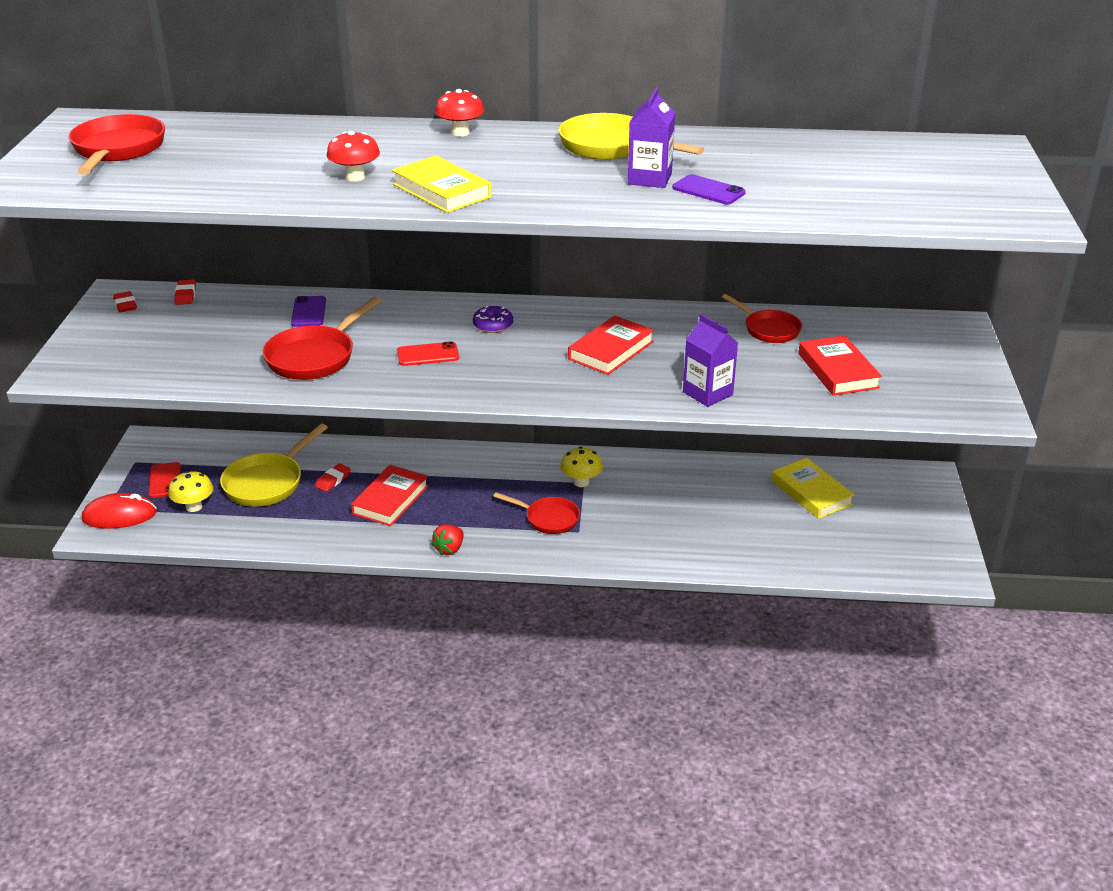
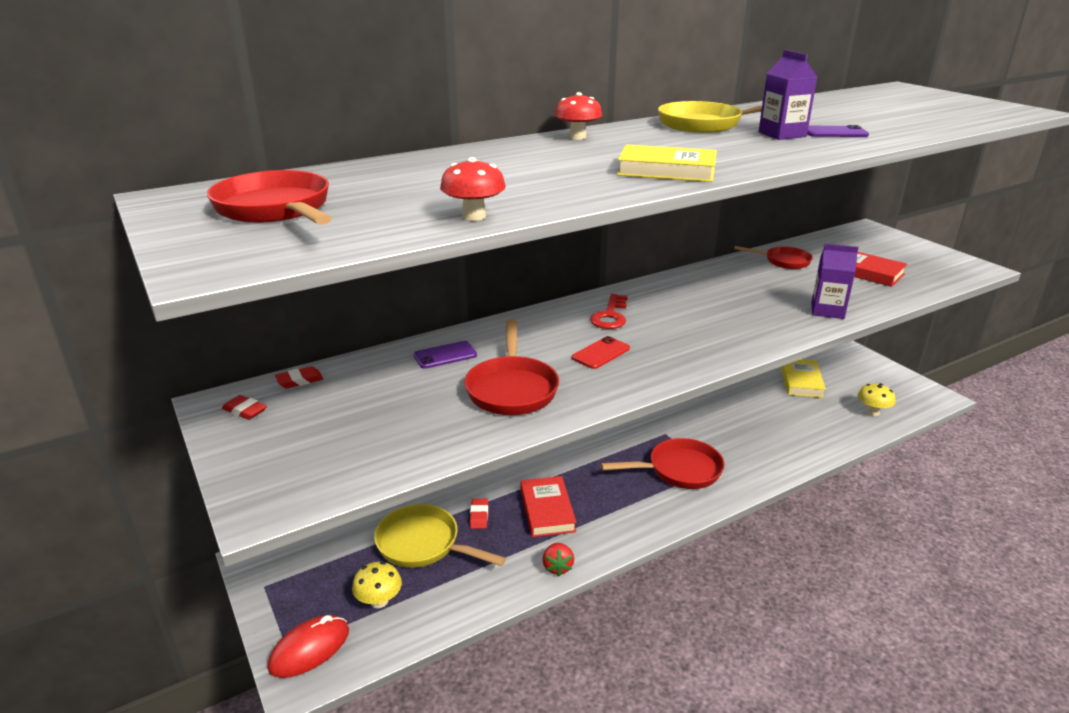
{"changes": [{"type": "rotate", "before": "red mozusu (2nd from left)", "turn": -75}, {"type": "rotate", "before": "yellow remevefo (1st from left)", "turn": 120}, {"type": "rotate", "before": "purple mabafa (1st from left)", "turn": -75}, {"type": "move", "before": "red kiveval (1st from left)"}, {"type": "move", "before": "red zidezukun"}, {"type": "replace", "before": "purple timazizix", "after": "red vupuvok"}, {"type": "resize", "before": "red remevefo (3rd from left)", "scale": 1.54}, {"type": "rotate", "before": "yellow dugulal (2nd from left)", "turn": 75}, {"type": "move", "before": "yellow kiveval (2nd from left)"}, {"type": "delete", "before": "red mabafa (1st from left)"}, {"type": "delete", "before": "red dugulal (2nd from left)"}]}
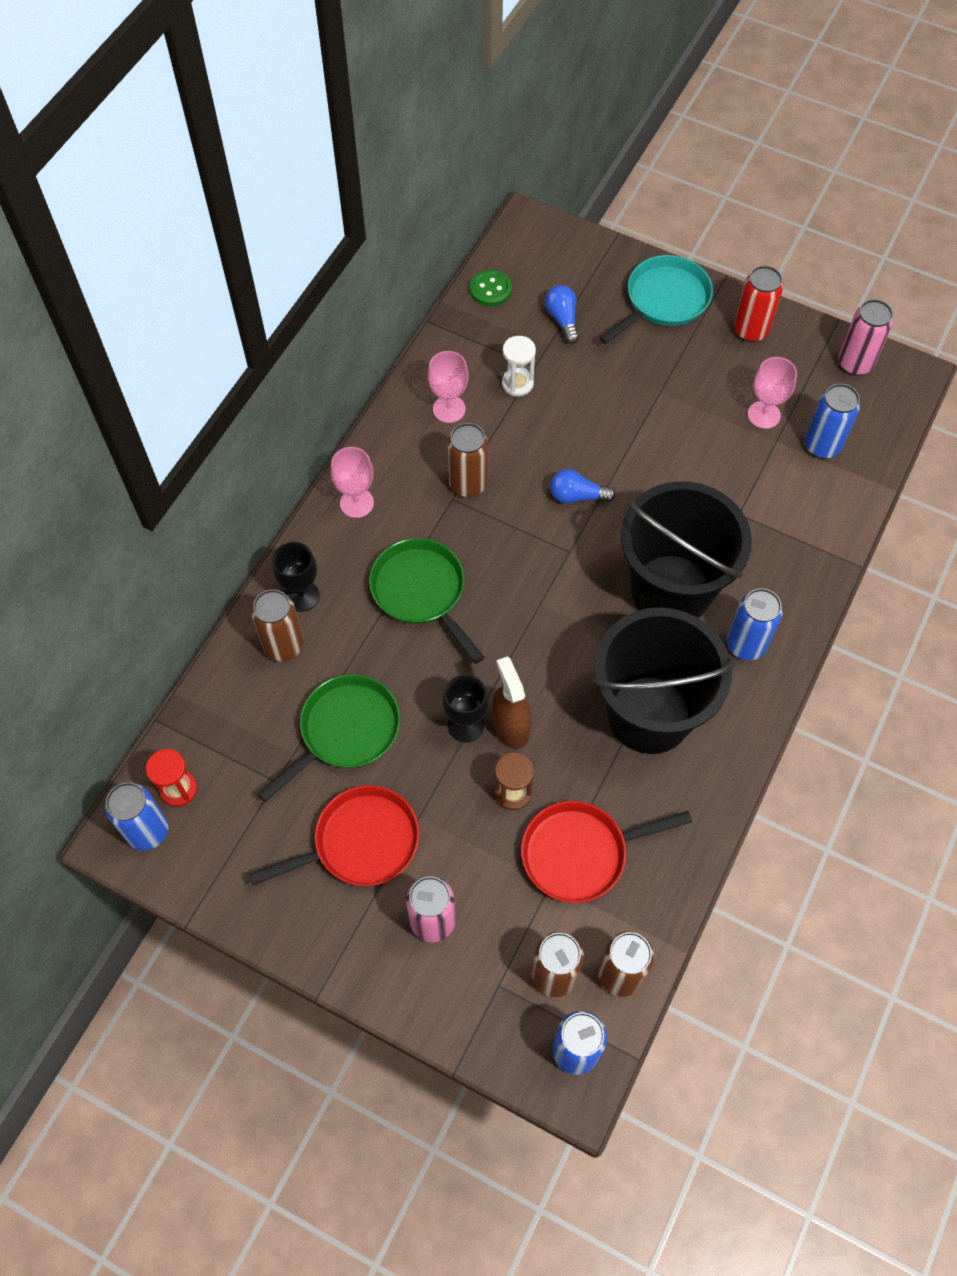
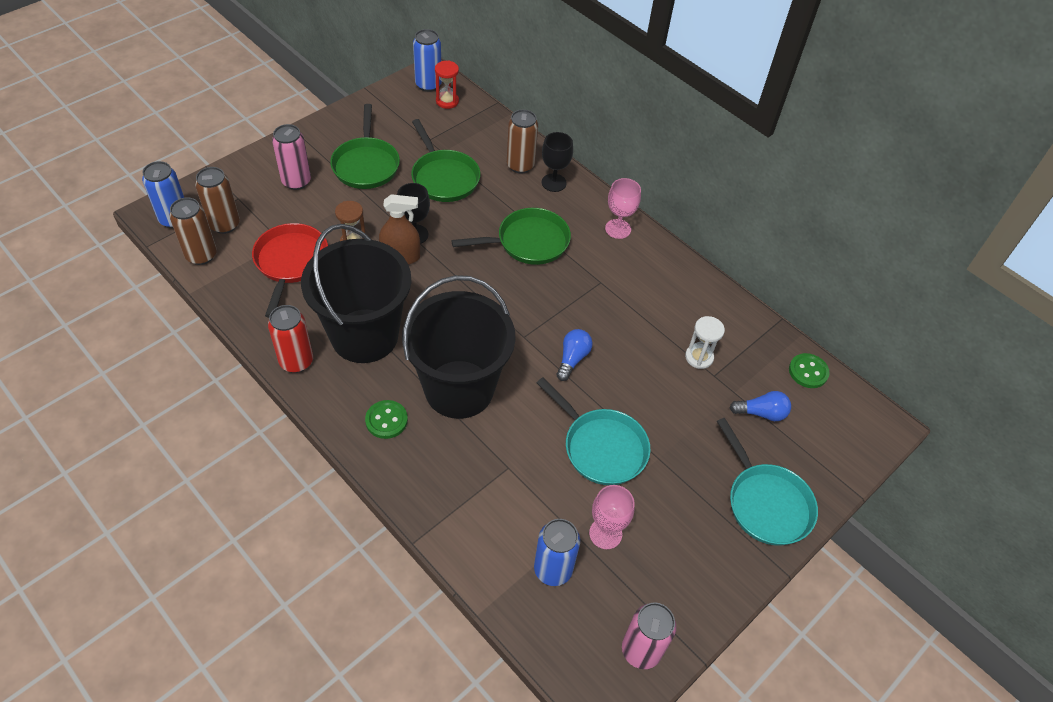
{"changes": [{"type": "move", "before": "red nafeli"}, {"type": "recolor", "before": "red remevefo (1st from left)", "after": "green remevefo (1st from left)"}, {"type": "replace", "before": "blue nafeli (3rd from left)", "after": "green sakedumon (1st from left)"}, {"type": "insert", "after": "turquoise remevefo (1st from left)"}, {"type": "delete", "before": "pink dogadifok (2nd from left)"}, {"type": "delete", "before": "brown nafeli (2nd from left)"}]}
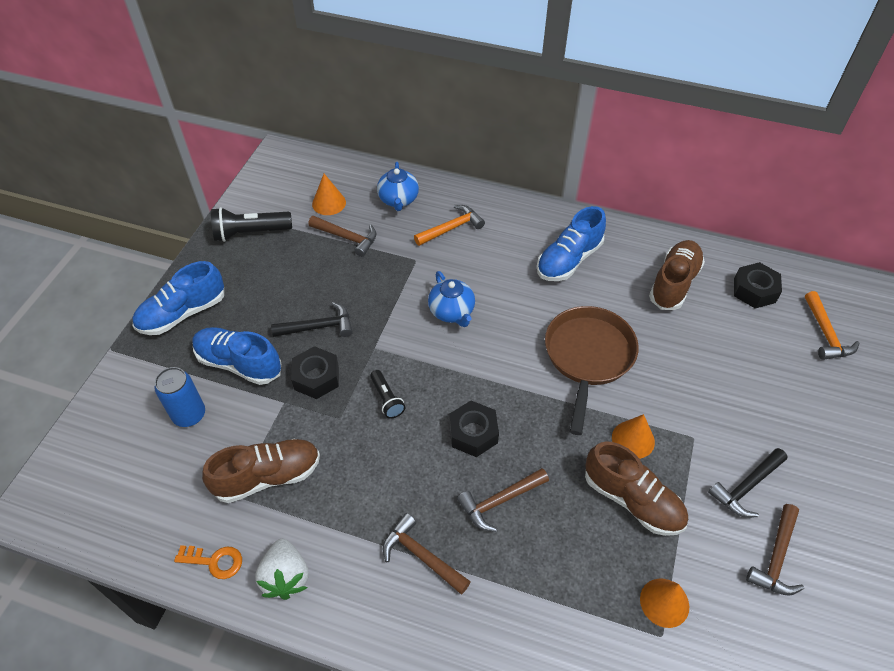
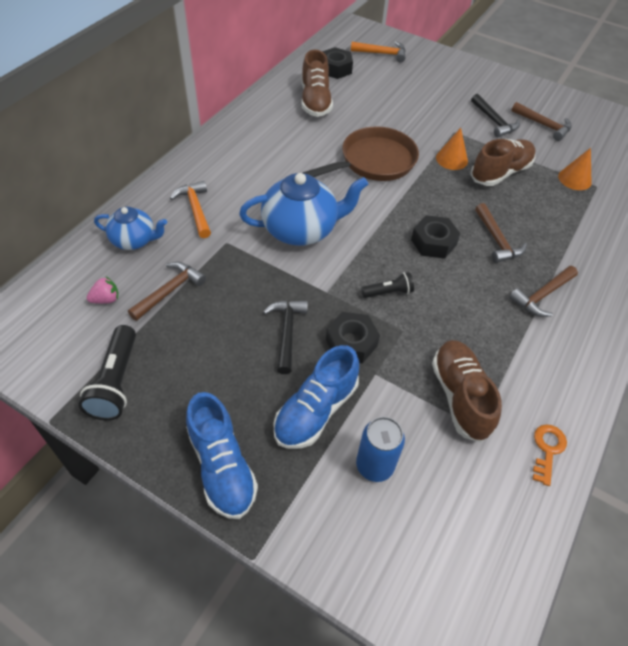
{"changes": [{"type": "replace", "before": "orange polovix (1st from left)", "after": "pink zidezukun"}, {"type": "resize", "before": "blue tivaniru (2nd from left)", "scale": 1.68}, {"type": "rotate", "before": "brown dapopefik (3rd from left in the first image)", "turn": -135}, {"type": "rotate", "before": "brown remevefo", "turn": 120}, {"type": "delete", "before": "white zidezukun"}, {"type": "delete", "before": "blue dapopefik (3rd from left)"}]}
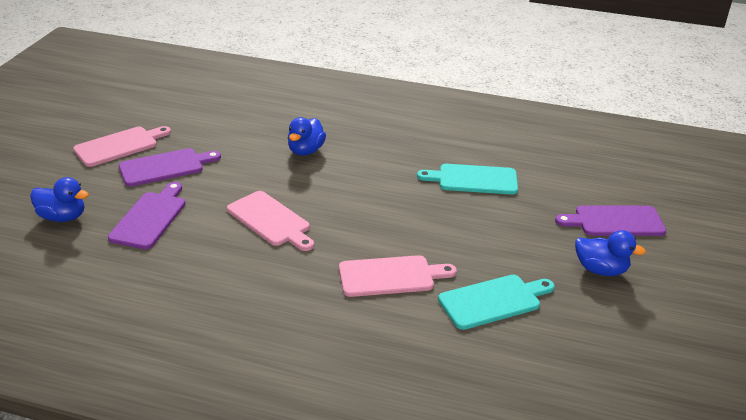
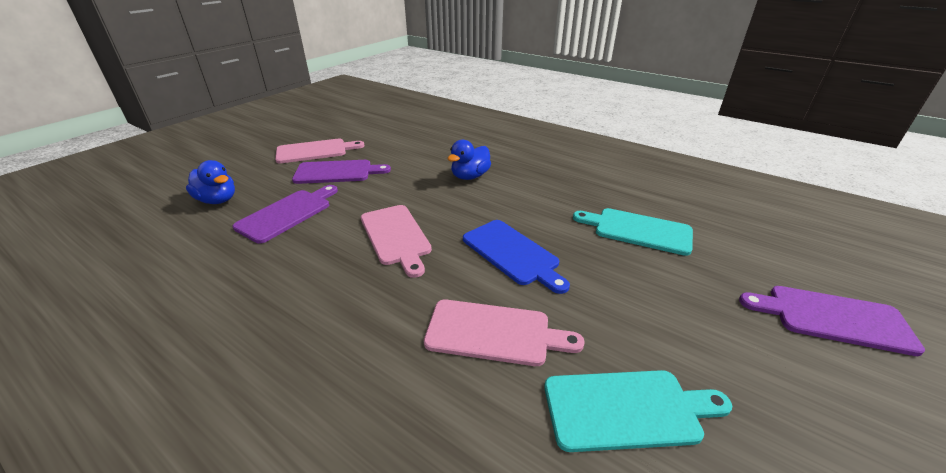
{"changes": [{"type": "insert", "after": "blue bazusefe"}, {"type": "delete", "before": "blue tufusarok (3rd from left)"}]}
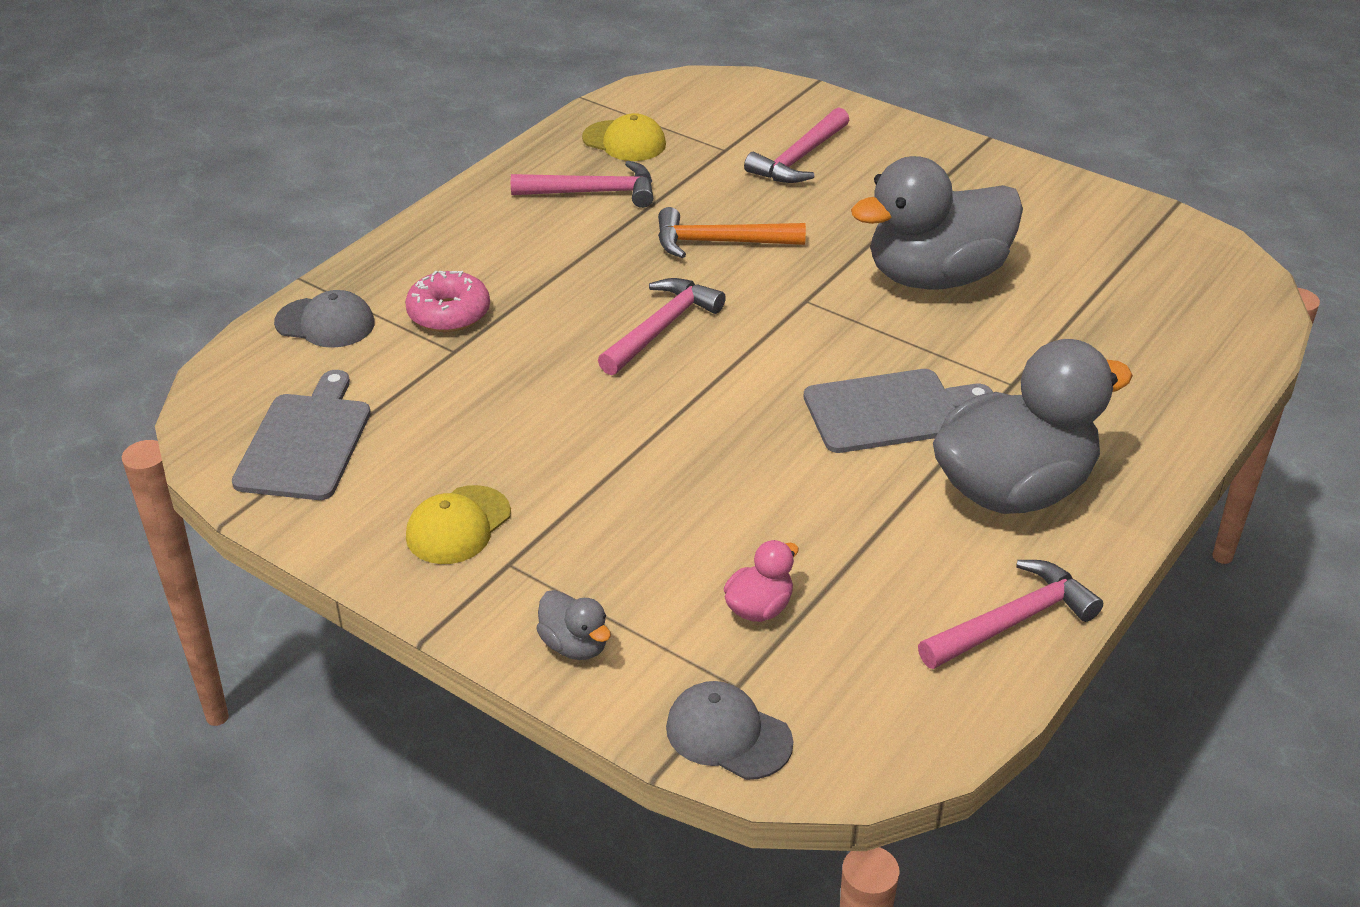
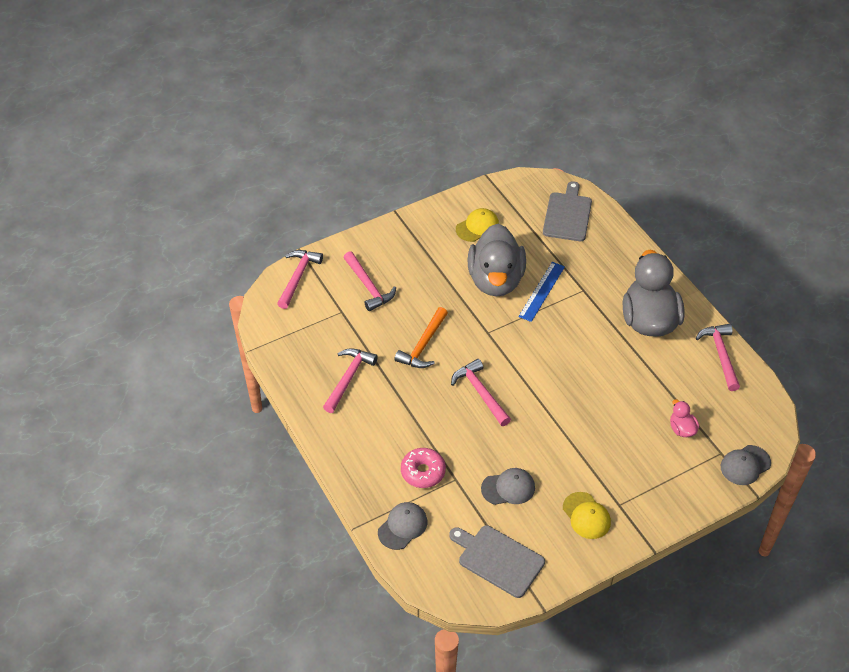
{"changes": [{"type": "insert", "after": "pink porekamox (1st from left)"}, {"type": "move", "before": "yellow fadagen (2nd from left in the first image)", "after": "yellow fadagen (1st from left)"}, {"type": "insert", "after": "grey fadagen (2nd from left)"}, {"type": "insert", "after": "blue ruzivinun"}, {"type": "move", "before": "grey bazusefe (2nd from left)"}, {"type": "delete", "before": "grey tufusarok (1st from left)"}]}
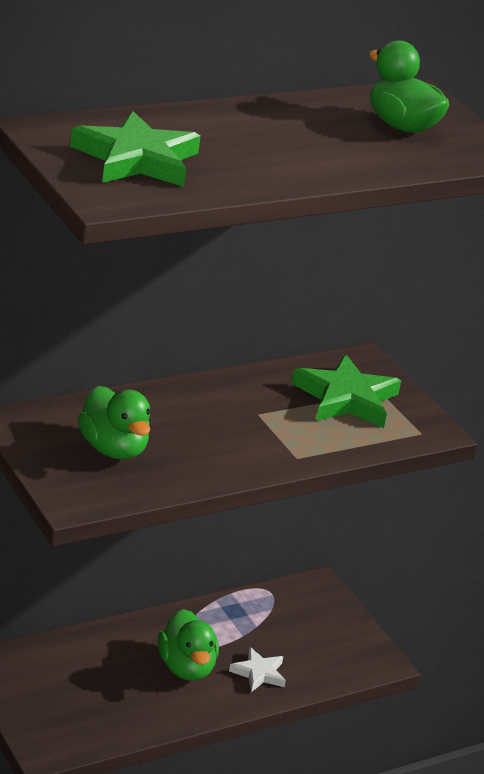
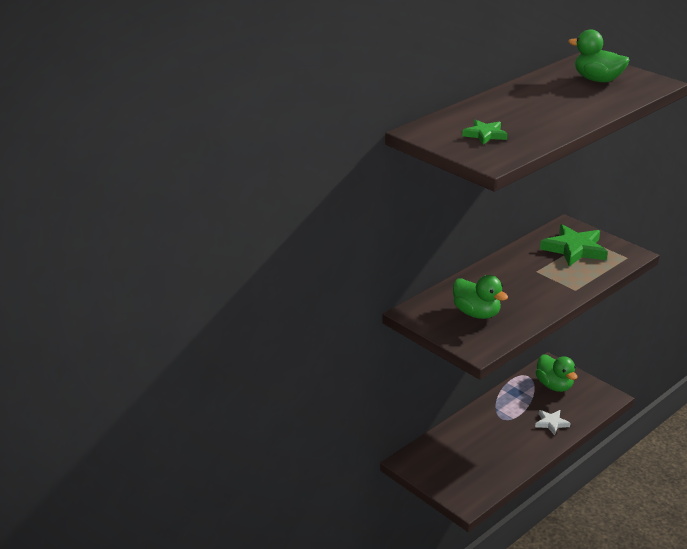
{"changes": [{"type": "resize", "before": "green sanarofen (1st from left)", "scale": 0.55}, {"type": "move", "before": "green tufusarok (2nd from left)"}]}
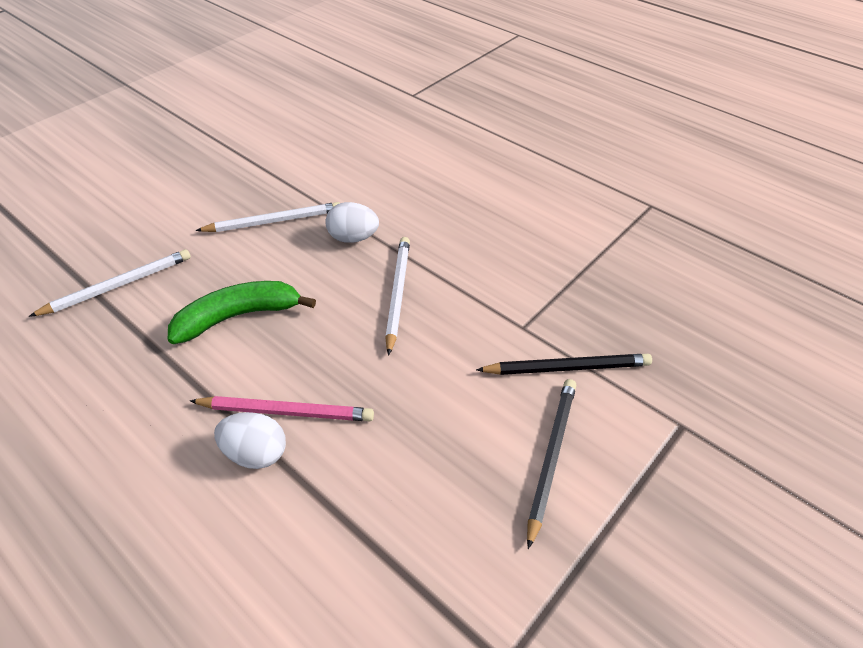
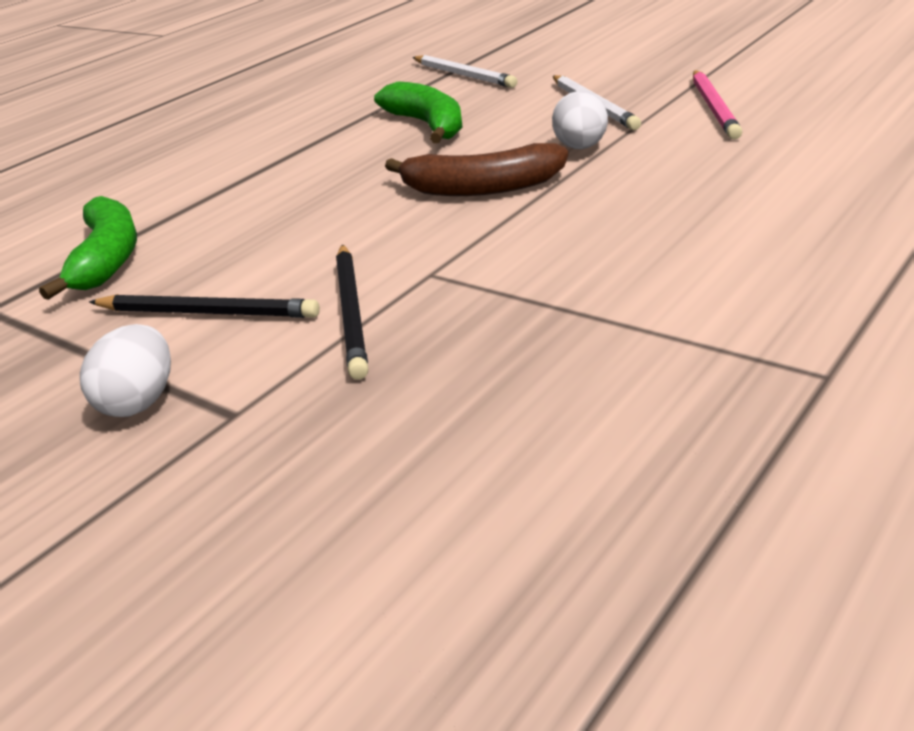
{"changes": [{"type": "insert", "after": "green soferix (1st from left)"}, {"type": "move", "before": "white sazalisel (1st from left)"}, {"type": "replace", "before": "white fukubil (3rd from left)", "after": "brown soferix"}, {"type": "move", "before": "pink fukubil"}]}
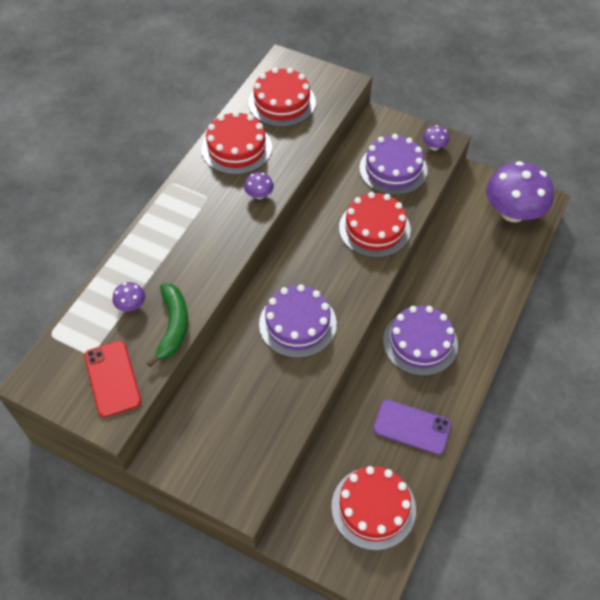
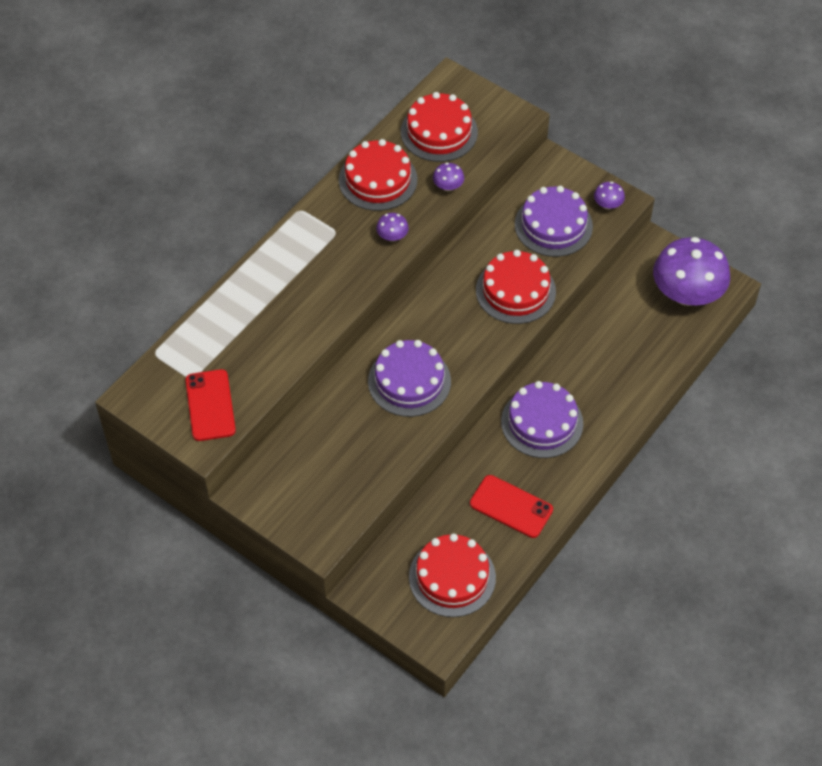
{"changes": [{"type": "move", "before": "purple kiveval (1st from left in the first image)", "after": "purple kiveval (2nd from left)"}, {"type": "recolor", "before": "purple mabafa", "after": "red mabafa (2nd from left)"}, {"type": "delete", "before": "green soferix"}]}
